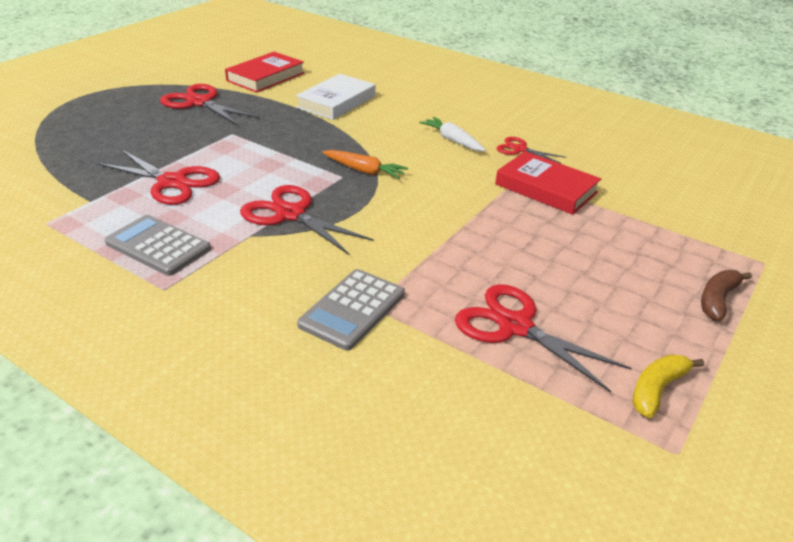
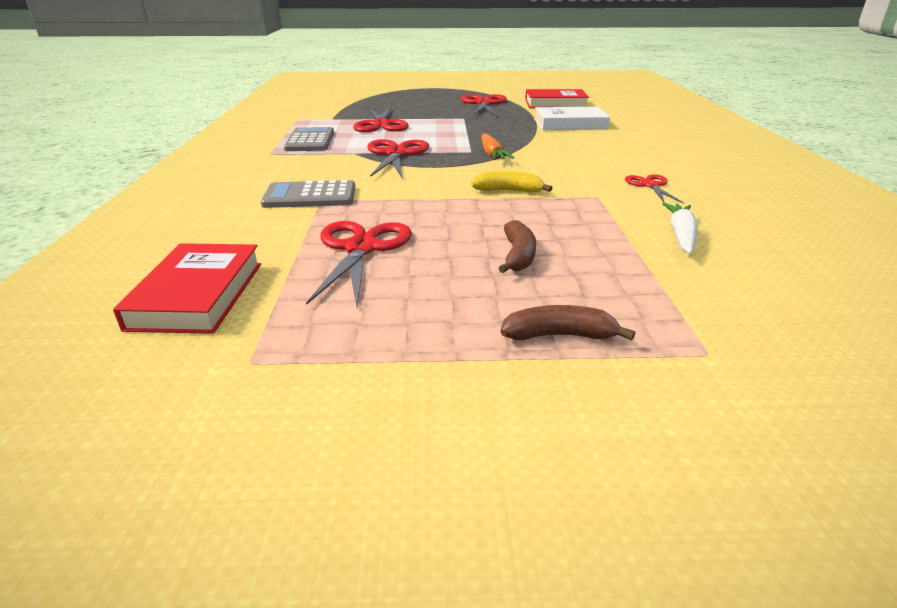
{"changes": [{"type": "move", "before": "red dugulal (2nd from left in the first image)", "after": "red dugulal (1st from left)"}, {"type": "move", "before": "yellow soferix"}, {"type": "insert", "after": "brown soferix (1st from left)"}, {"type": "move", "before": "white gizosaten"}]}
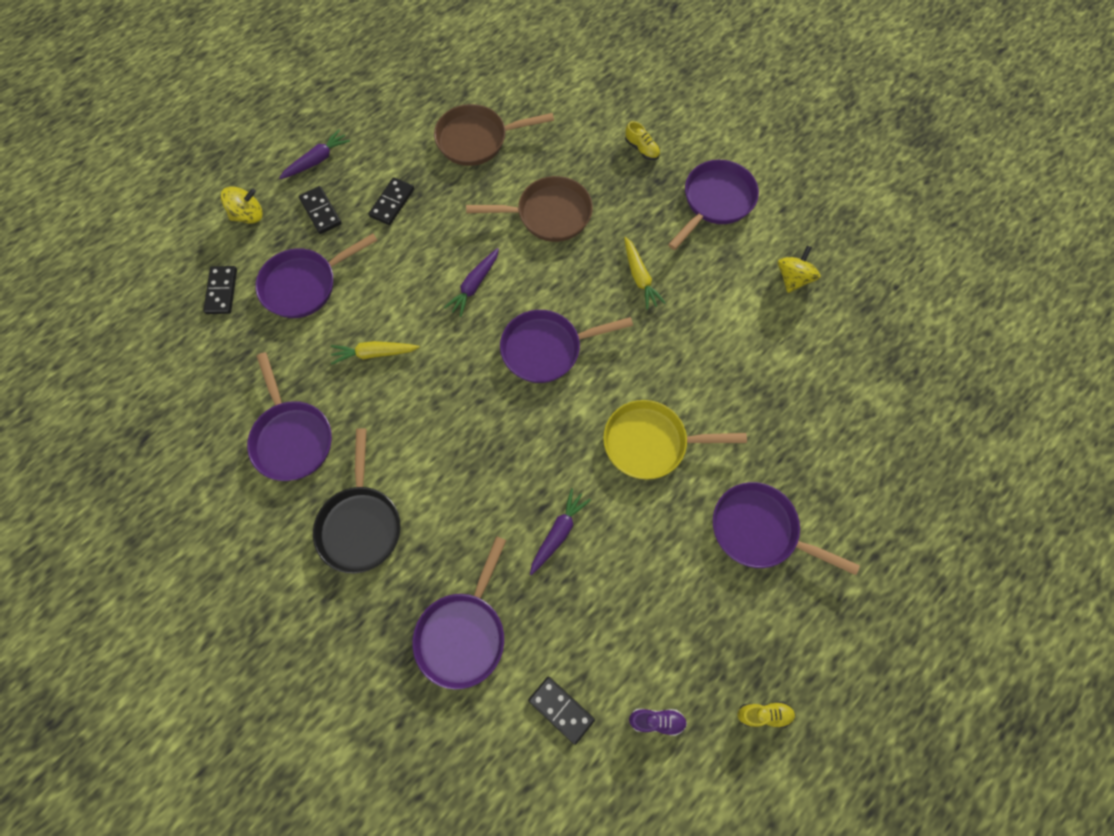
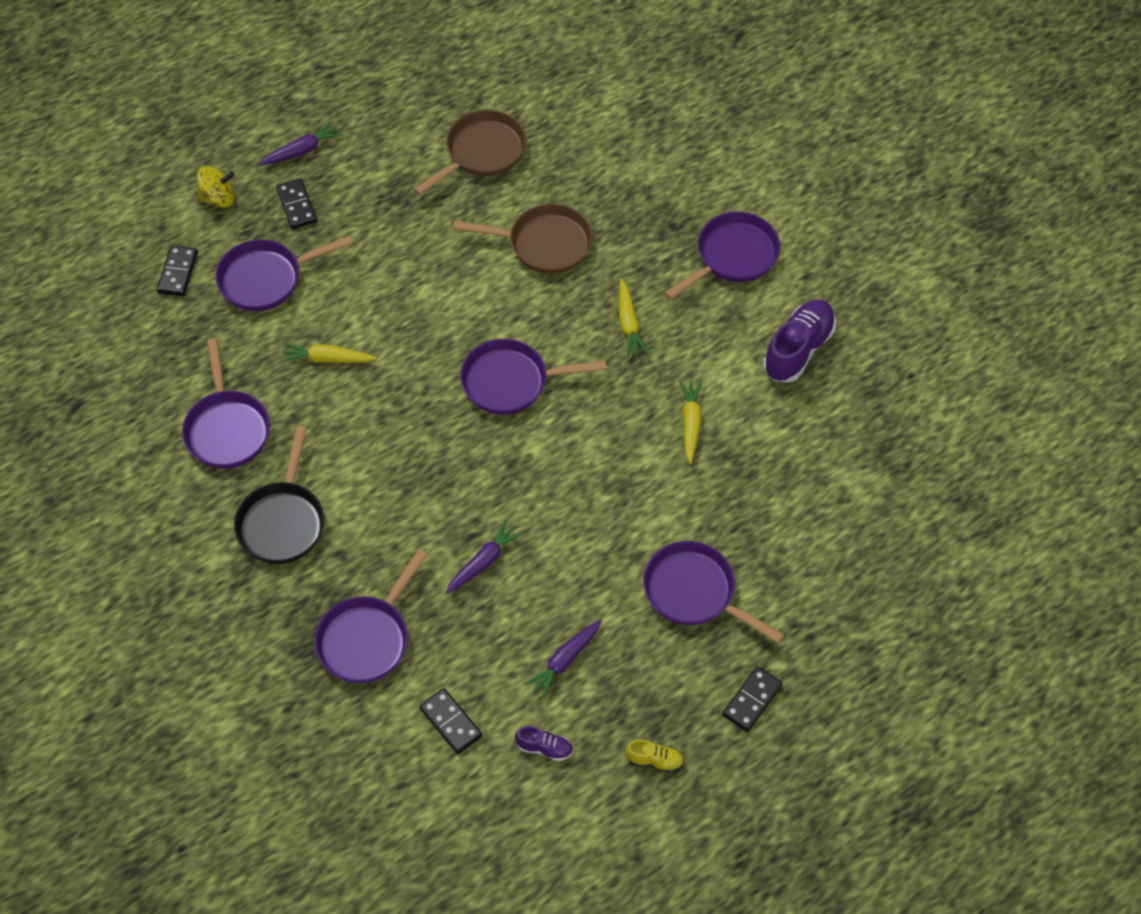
{"changes": [{"type": "rotate", "before": "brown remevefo (1st from left)", "turn": 135}, {"type": "move", "before": "purple gizosaten (2nd from left in the first image)", "after": "purple gizosaten (3rd from left)"}, {"type": "insert", "after": "yellow gizosaten (3rd from left)"}, {"type": "move", "before": "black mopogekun (3rd from left in the first image)", "after": "black mopogekun (4th from left)"}, {"type": "replace", "before": "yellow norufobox (2nd from left)", "after": "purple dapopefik (2nd from left)"}, {"type": "delete", "before": "yellow remevefo"}, {"type": "delete", "before": "yellow dapopefik (1st from left)"}]}
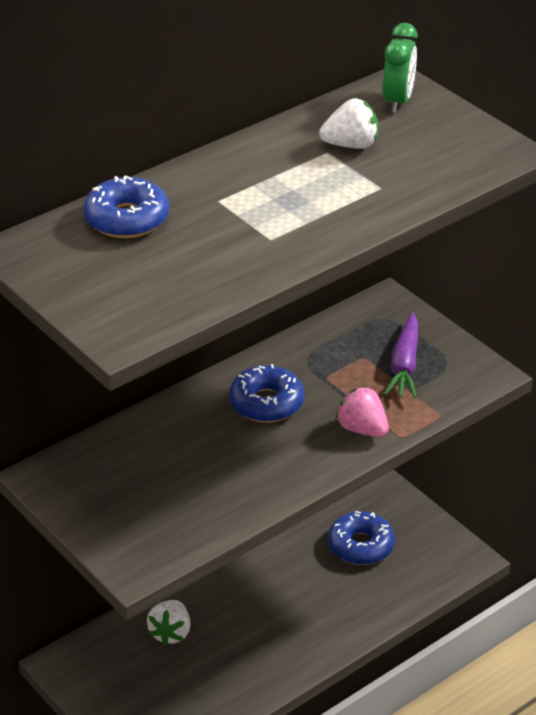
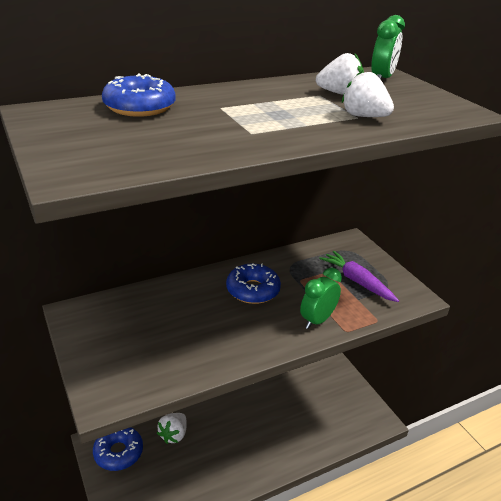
{"changes": [{"type": "move", "before": "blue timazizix (3rd from left in the first image)", "after": "blue timazizix (1st from left)"}, {"type": "replace", "before": "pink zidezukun", "after": "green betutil (1st from left)"}, {"type": "rotate", "before": "purple gizosaten", "turn": 120}, {"type": "insert", "after": "white zidezukun (3rd from left)"}]}
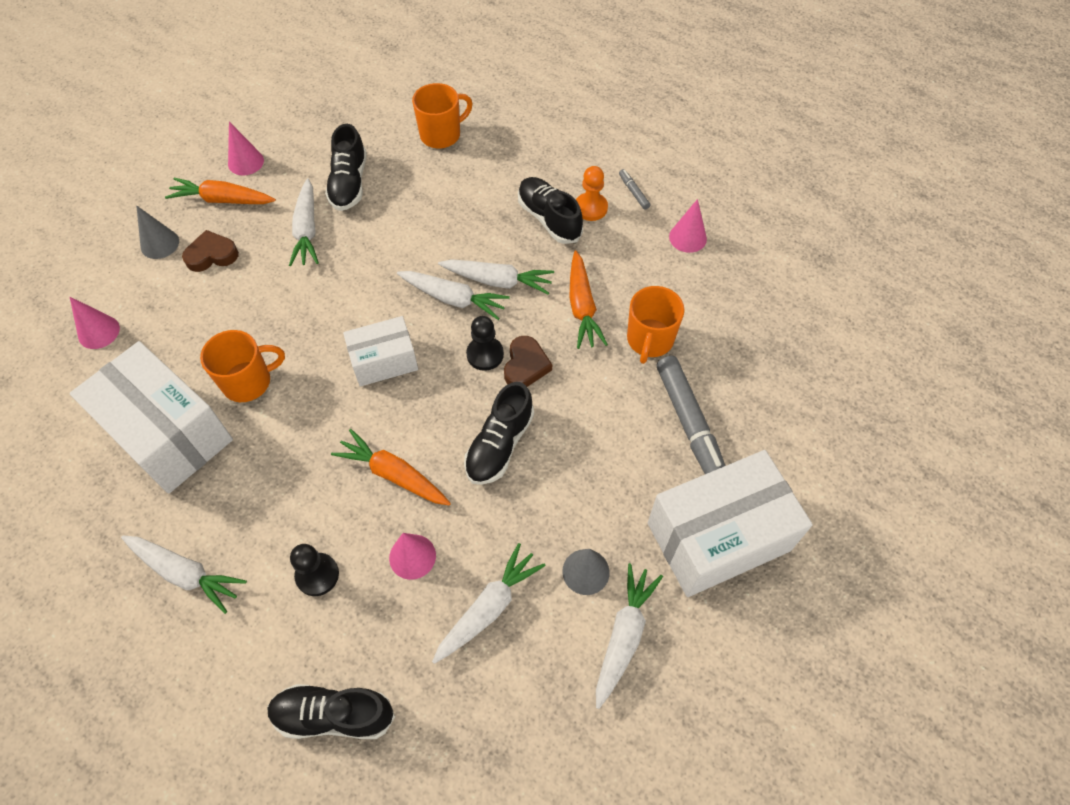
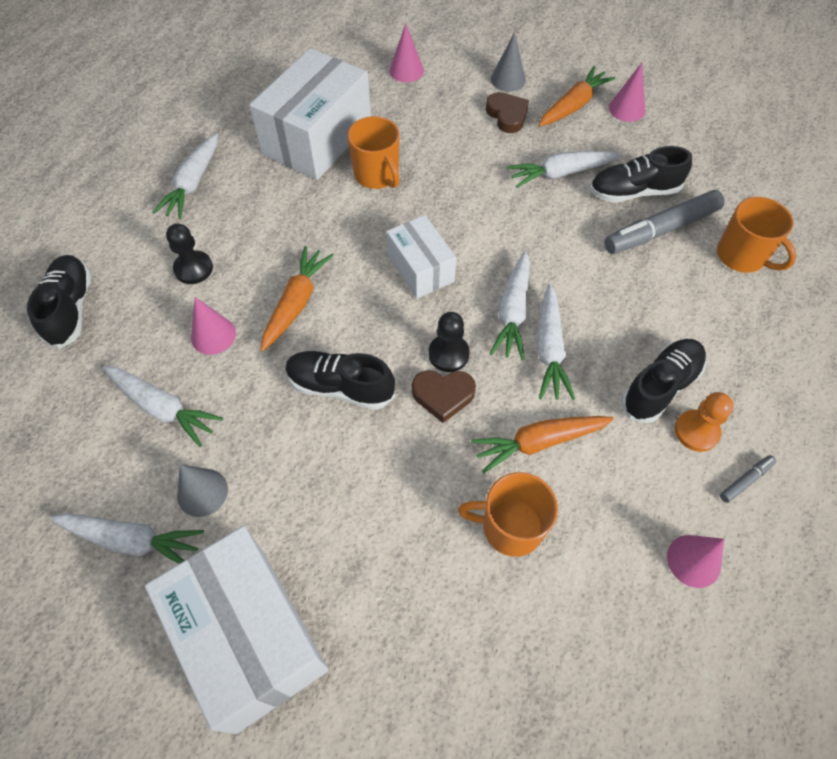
{"changes": [{"type": "rotate", "before": "orange gizosaten (1st from left in the first image)", "turn": 45}, {"type": "move", "before": "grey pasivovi (2nd from left in the first image)", "after": "grey pasivovi (1st from left)"}]}
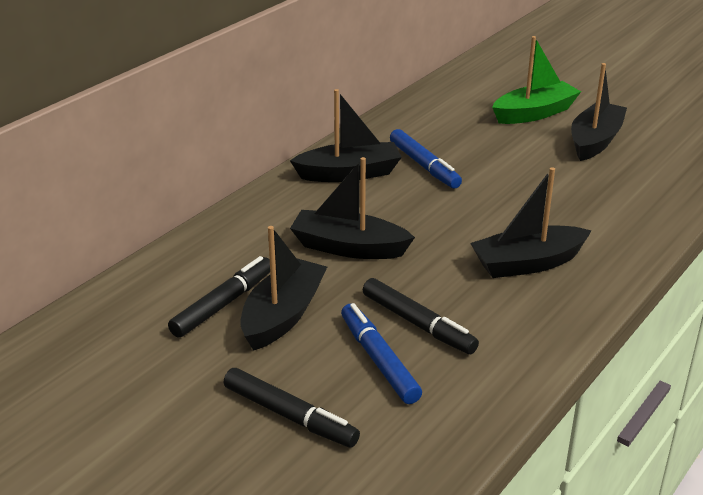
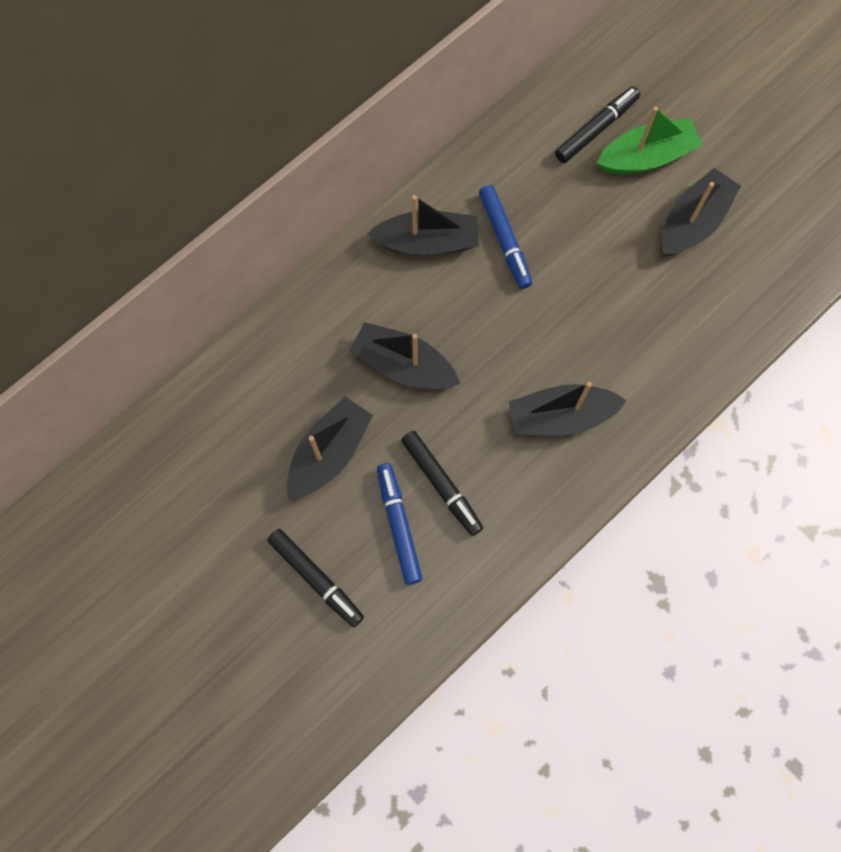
{"changes": [{"type": "move", "before": "black pasivovi (1st from left in the first image)", "after": "black pasivovi (3rd from left)"}]}
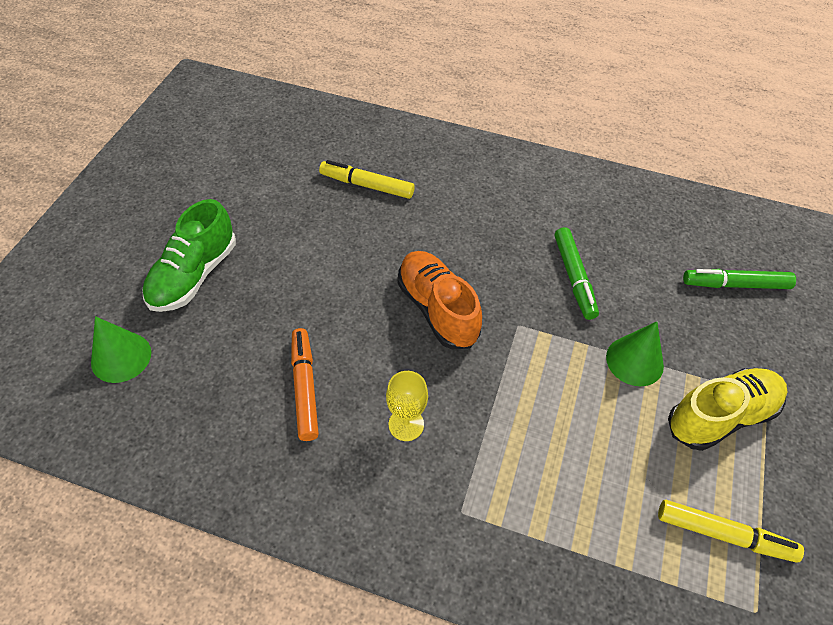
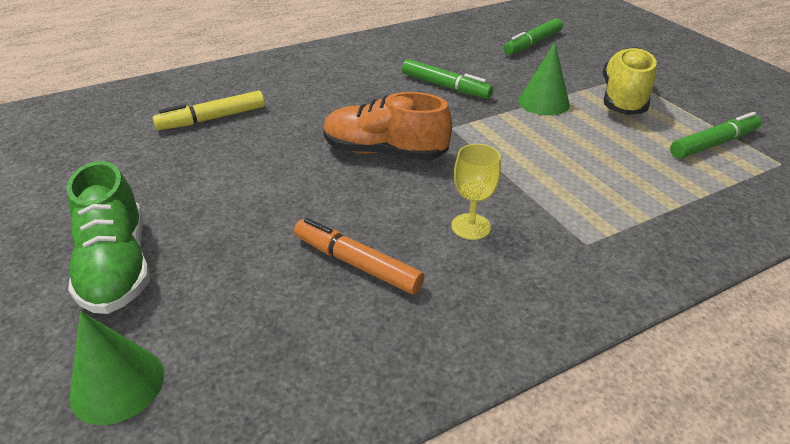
{"changes": [{"type": "recolor", "before": "yellow pasivovi (2nd from left)", "after": "green pasivovi (3rd from left)"}]}
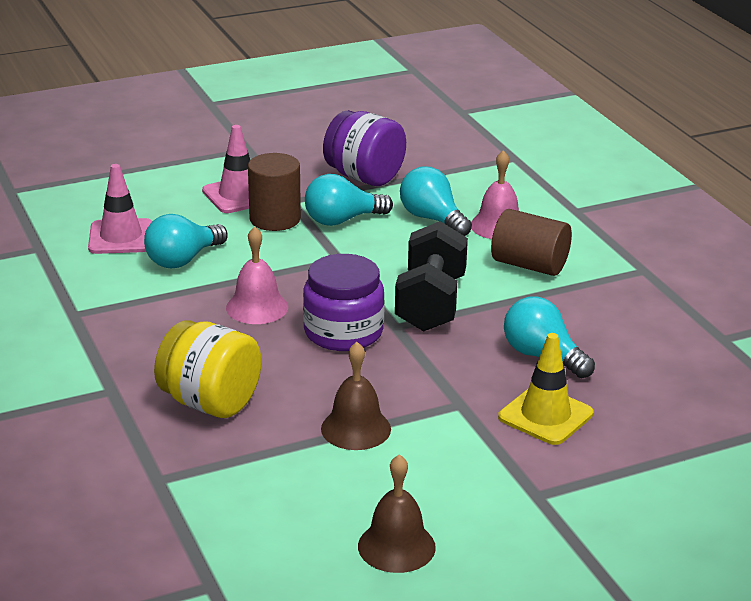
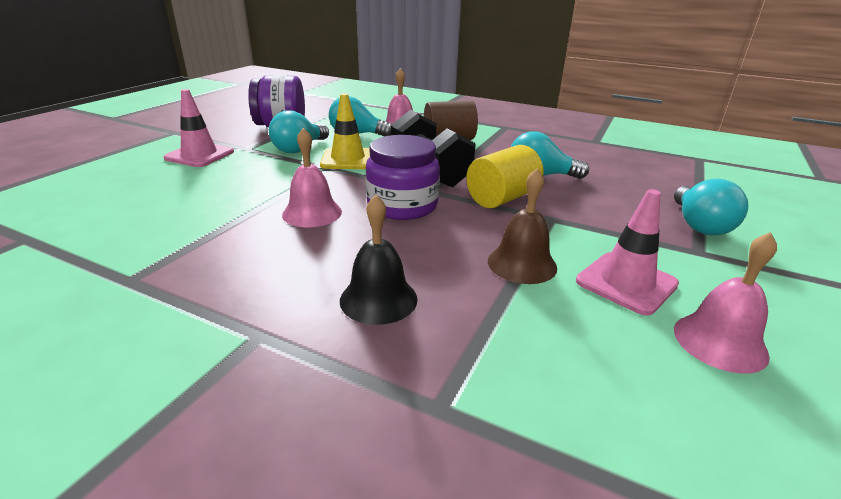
{"changes": [{"type": "move", "before": "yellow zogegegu"}, {"type": "replace", "before": "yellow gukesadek", "after": "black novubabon"}, {"type": "insert", "after": "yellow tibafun"}, {"type": "move", "before": "pink zogegegu (1st from left in the first image)", "after": "pink zogegegu (2nd from left)"}, {"type": "move", "before": "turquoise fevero (1st from left in the first image)", "after": "turquoise fevero (4th from left)"}, {"type": "recolor", "before": "brown novubabon (2nd from left)", "after": "pink novubabon (3rd from left)"}, {"type": "delete", "before": "brown tibafun (1st from left)"}]}
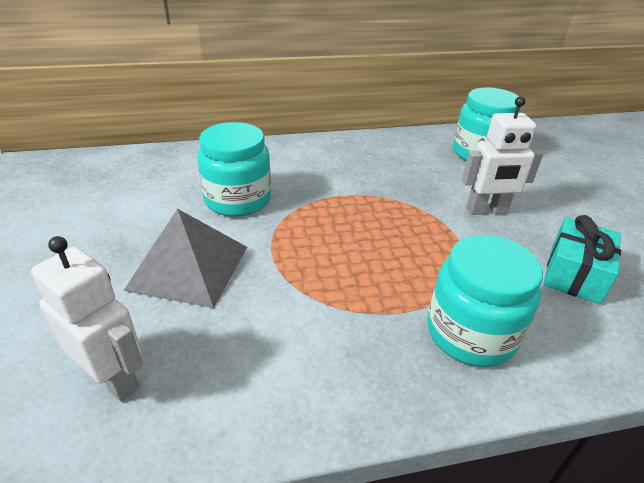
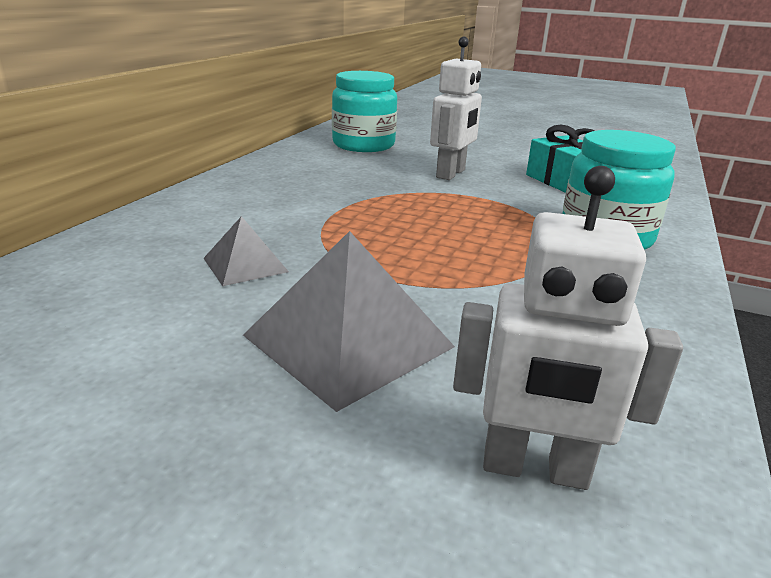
{"changes": [{"type": "replace", "before": "turquoise gukesadek (1st from left)", "after": "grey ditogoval (1st from left)"}, {"type": "rotate", "before": "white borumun (1st from left in the first image)", "turn": -150}]}
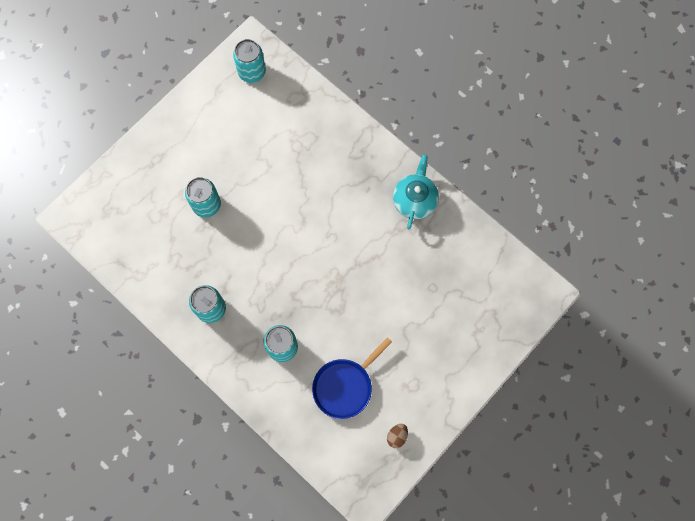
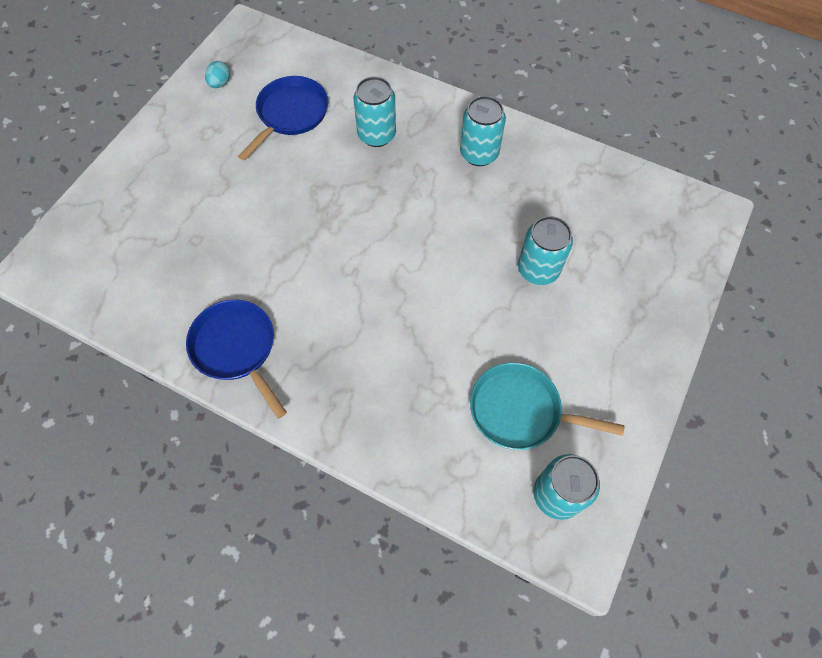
{"changes": [{"type": "replace", "before": "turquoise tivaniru", "after": "blue remevefo (1st from left)"}, {"type": "recolor", "before": "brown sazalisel", "after": "turquoise sazalisel"}, {"type": "insert", "after": "turquoise remevefo"}]}
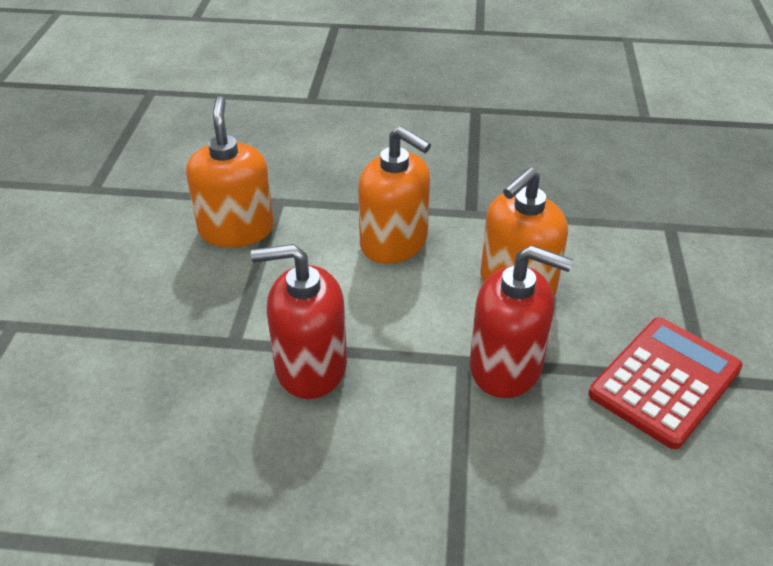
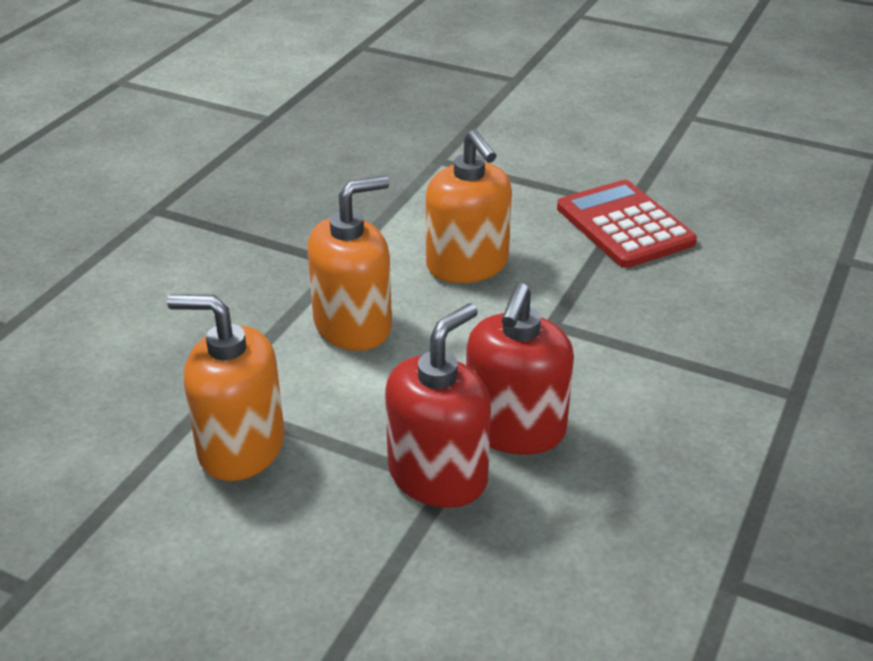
{"changes": [{"type": "move", "before": "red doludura (2nd from left in the first image)", "after": "red doludura (1st from left)"}]}
